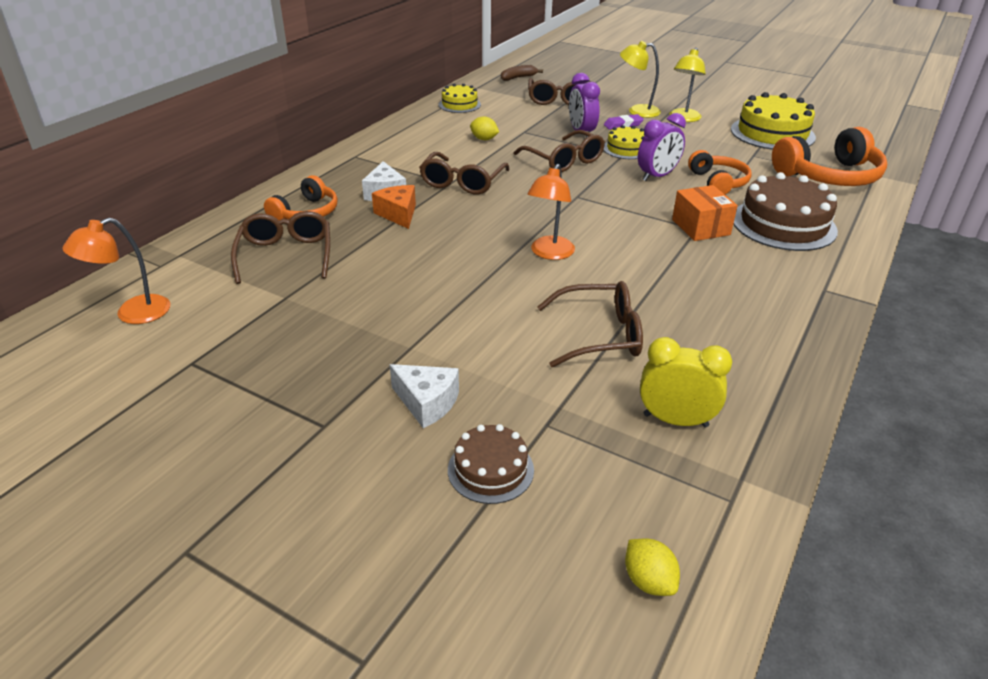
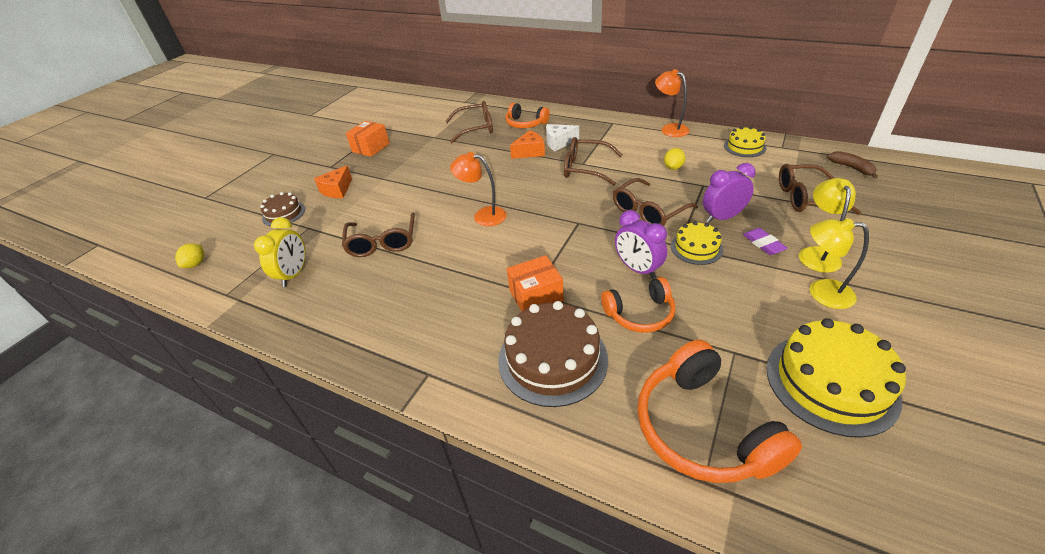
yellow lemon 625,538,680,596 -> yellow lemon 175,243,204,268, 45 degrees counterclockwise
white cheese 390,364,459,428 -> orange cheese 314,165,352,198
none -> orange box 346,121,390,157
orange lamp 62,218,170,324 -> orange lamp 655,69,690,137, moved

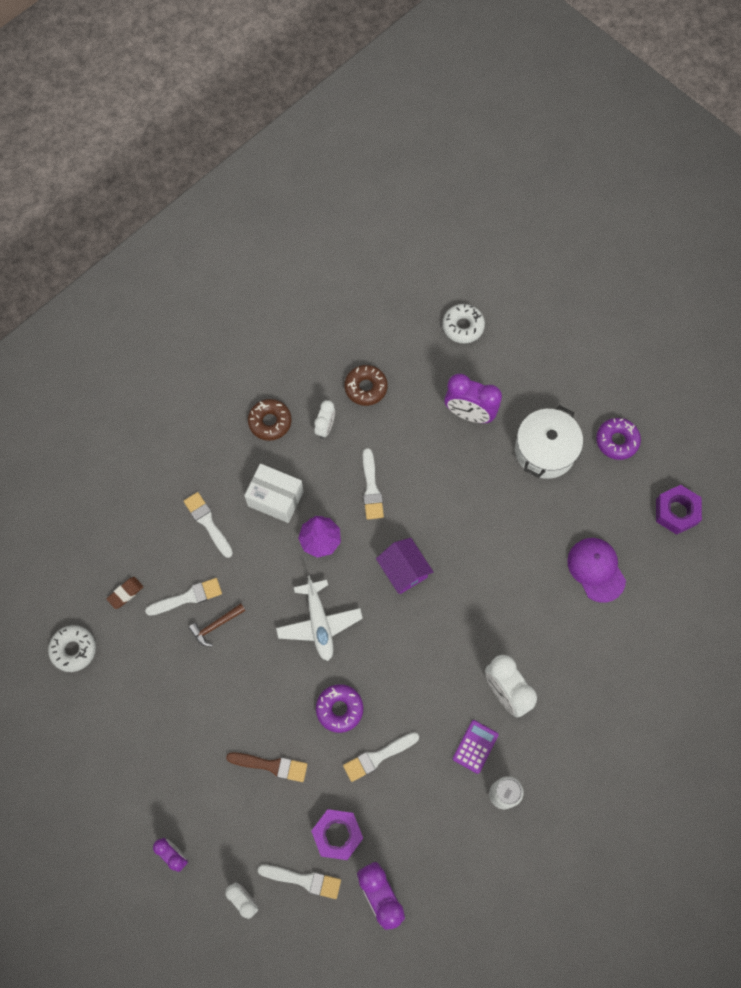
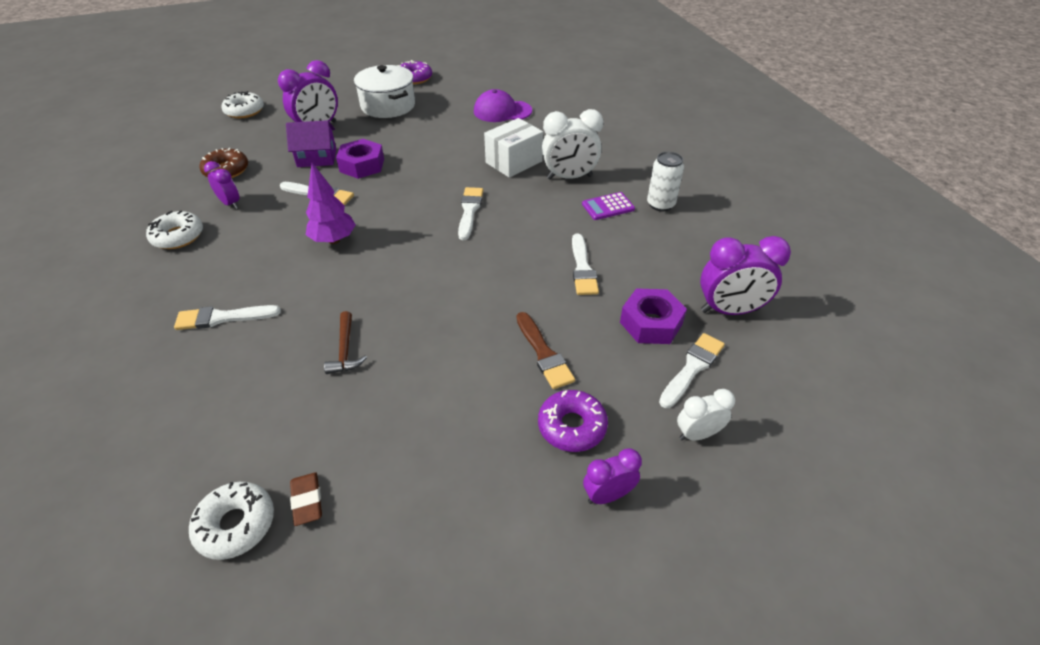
brown donut 248,399,292,441 -> white donut 146,211,203,249
white clock 314,400,335,439 -> purple clock 204,161,240,209
purple house 376,538,433,594 -> purple house 286,120,336,167, moved
brown eraser 106,577,144,609 -> brown eraser 290,472,322,526, moved
purple nut 656,485,702,535 -> purple nut 336,139,384,179, moved
white brush 145,578,222,616 -> white brush 458,187,483,240, moved
white box 244,464,304,523 -> white box 484,118,543,178, moved
brown brush 226,752,307,782 -> brown brush 517,312,575,389, 120 degrees clockwise
purple donut 316,684,363,733 -> purple donut 538,390,608,452, moved
purple calculator 453,720,499,774 -> purple calculator 582,192,635,220, 75 degrees counterclockwise
white plane 276,575,363,661 -> none

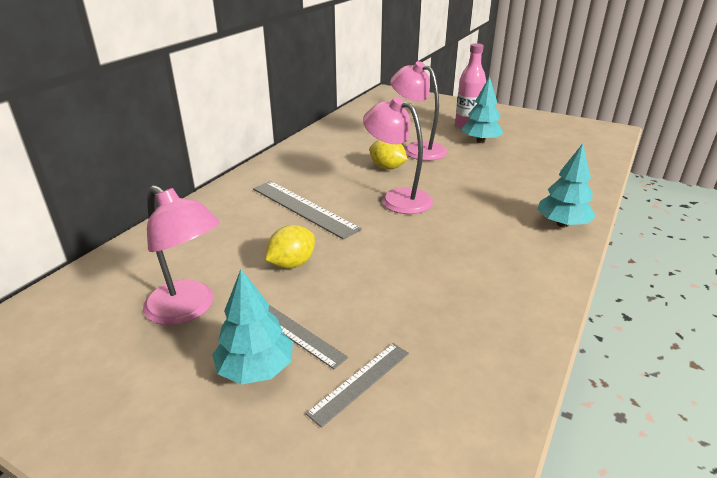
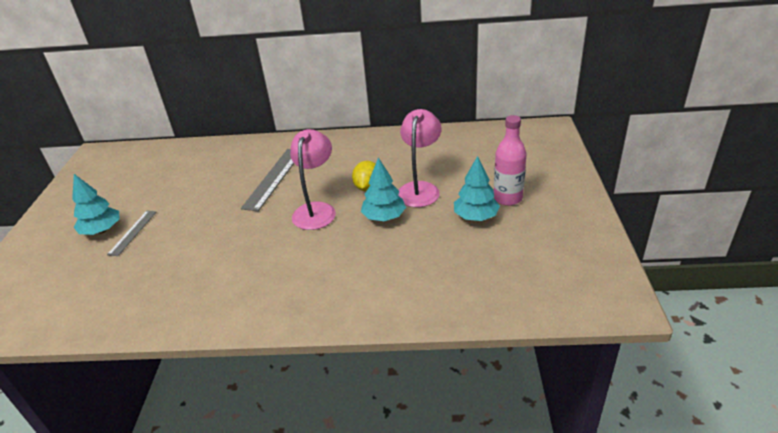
turquoise tree 537,143,596,227 -> turquoise tree 361,158,406,221, moved
pink lamp 143,185,220,325 -> none
yellow lemon 265,225,315,269 -> none
grey ruler 306,343,409,428 -> none

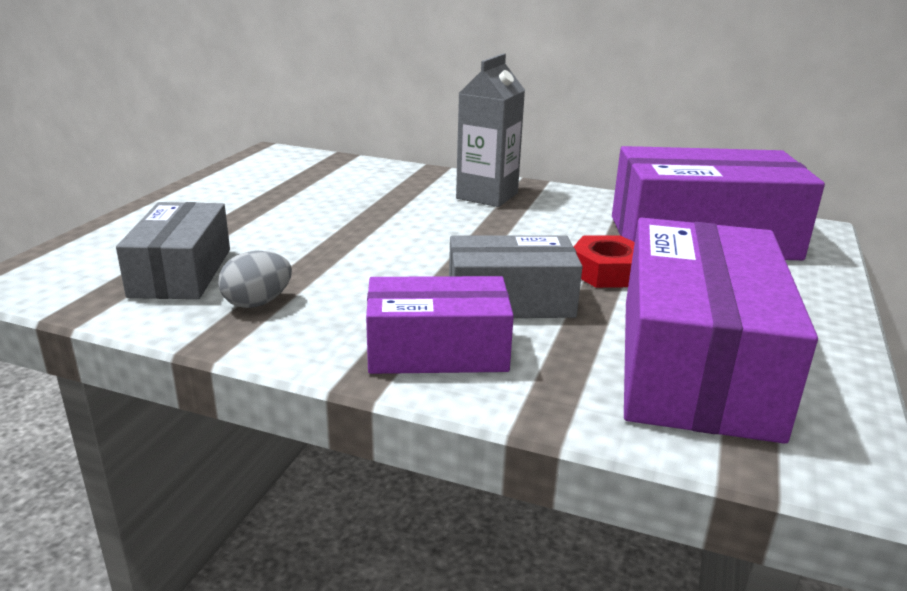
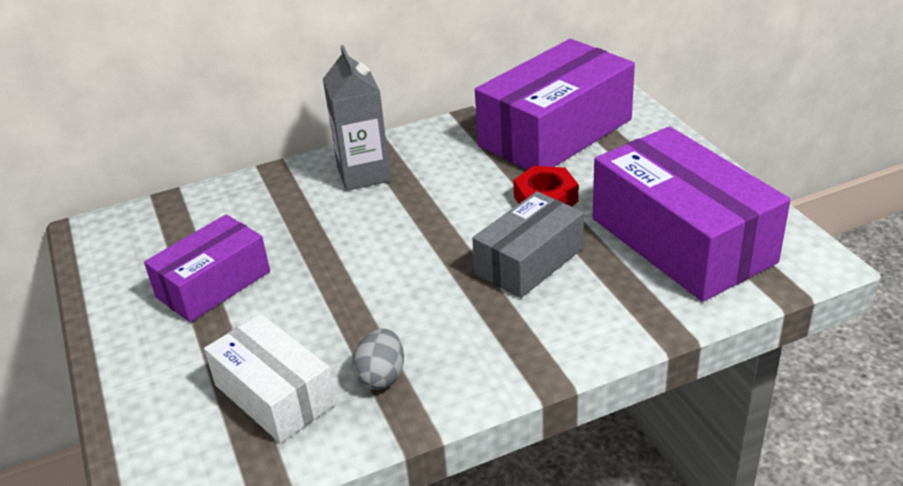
purple box 366,276,514,374 -> purple box 144,214,270,322, moved
grey box 116,202,230,299 -> white box 204,314,336,443

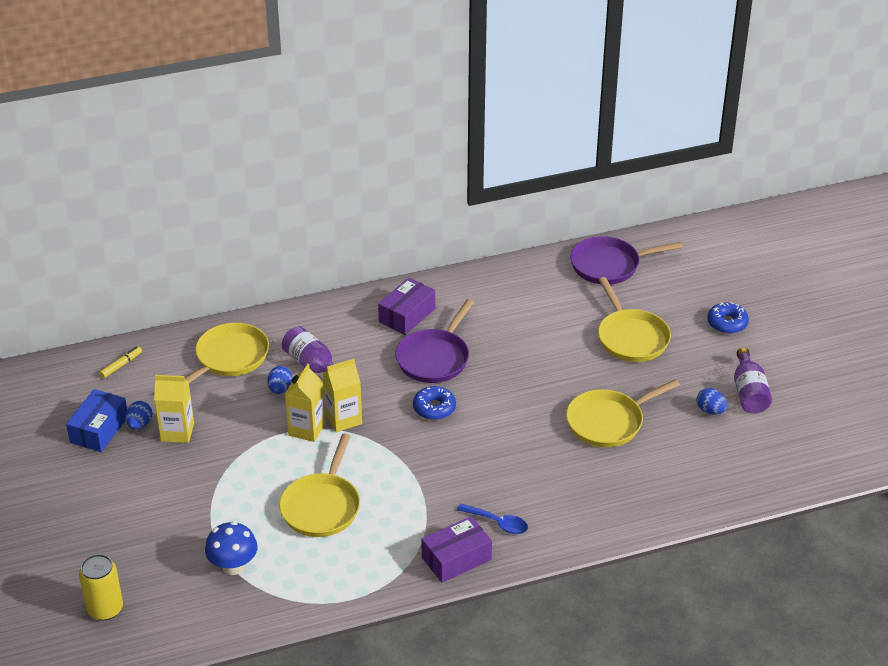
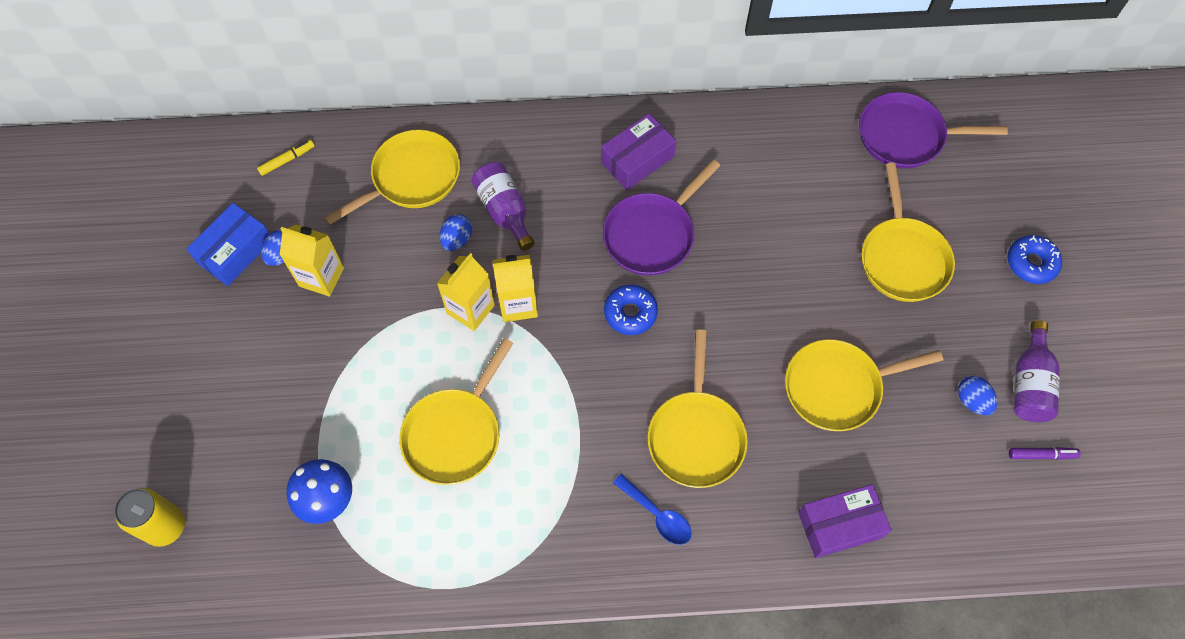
none -> yellow pan 647,330,748,488
purple box 422,516,492,583 -> purple box 798,484,892,558, moved
none -> purple marker 1009,447,1081,460

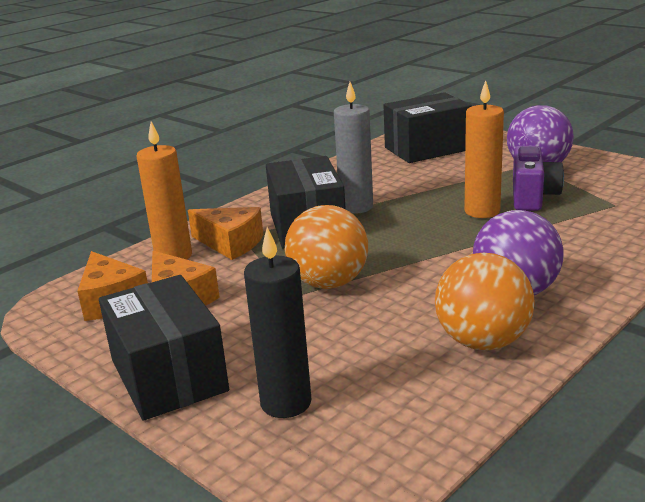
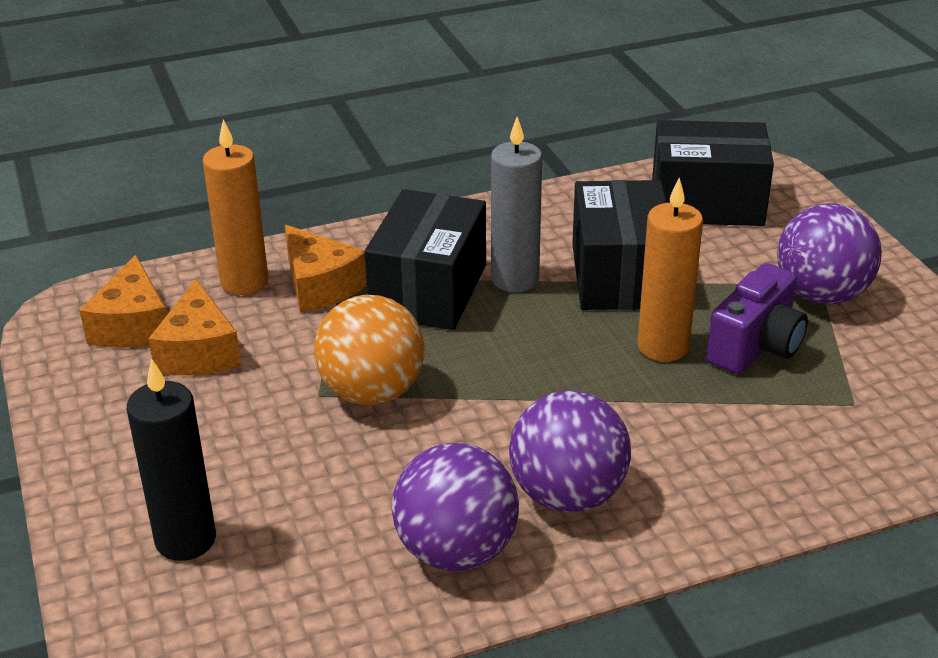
orange ball 435,253,535,351 -> purple ball 392,443,519,571
black box 99,275,229,421 -> black box 572,180,667,310, moved

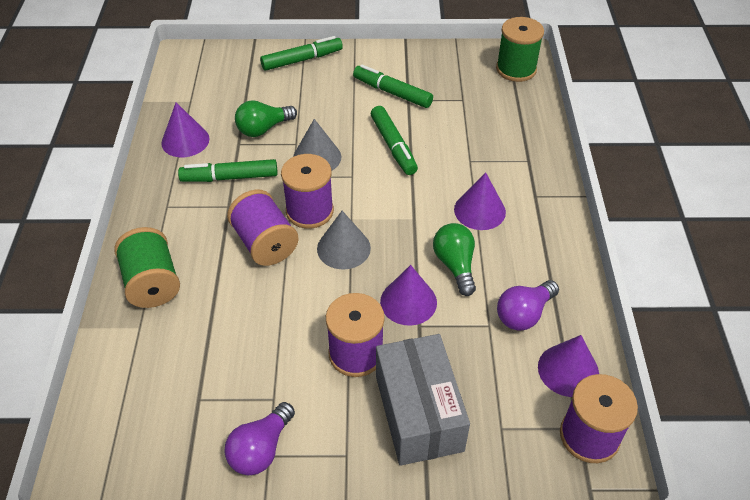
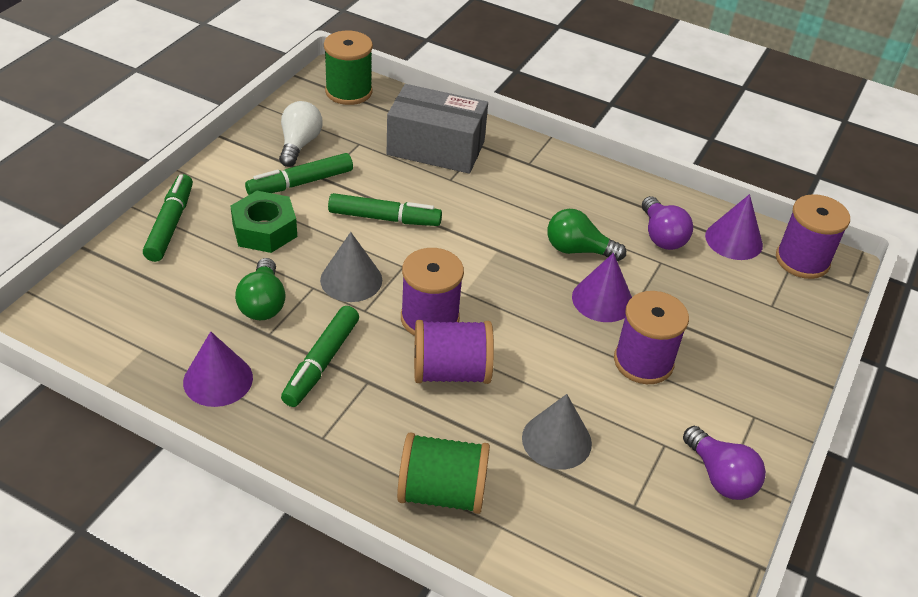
none -> green nut 231,191,297,253
none -> white light bulb 279,101,323,167
grey box 376,334,470,466 -> grey box 387,84,488,174, moved
grey cone 317,211,371,270 -> grey cone 522,394,592,470, moved
purple cone 454,172,506,230 -> none

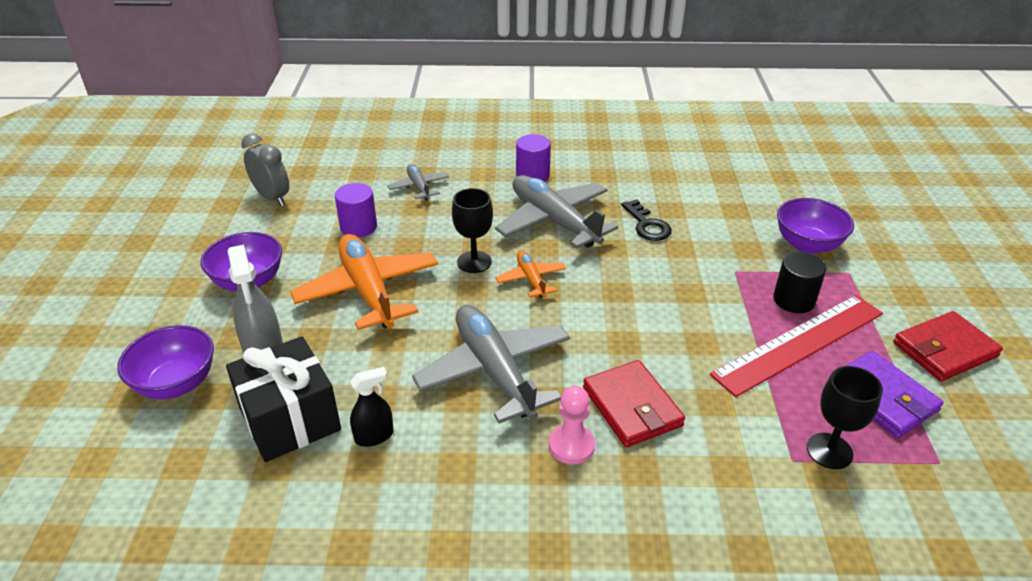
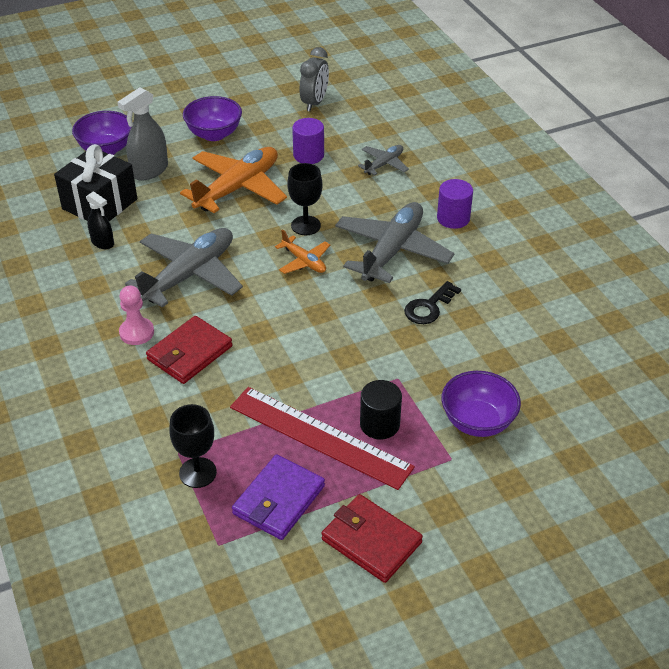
orange plane 495,251,566,298 -> orange plane 275,229,330,274, 90 degrees clockwise

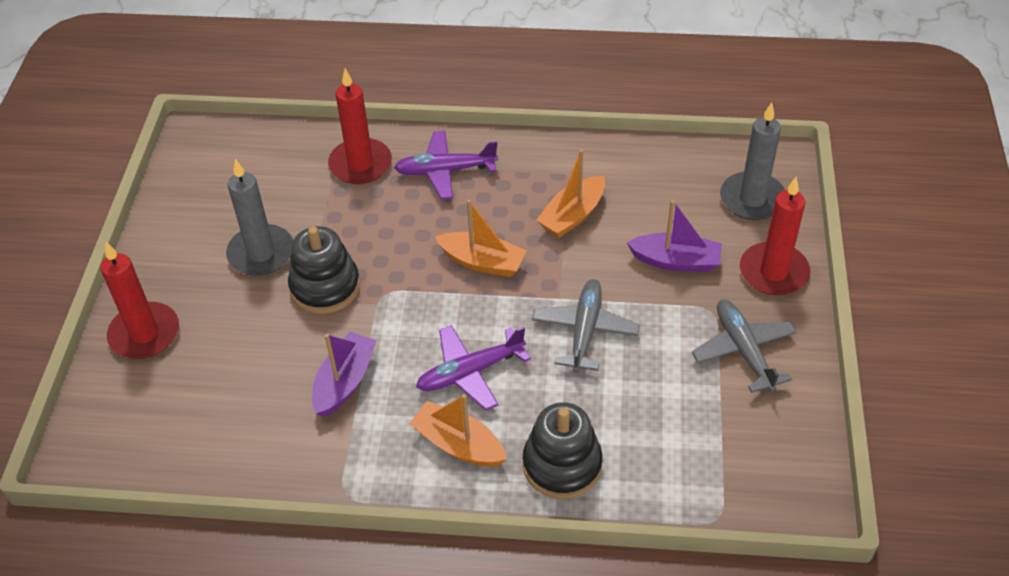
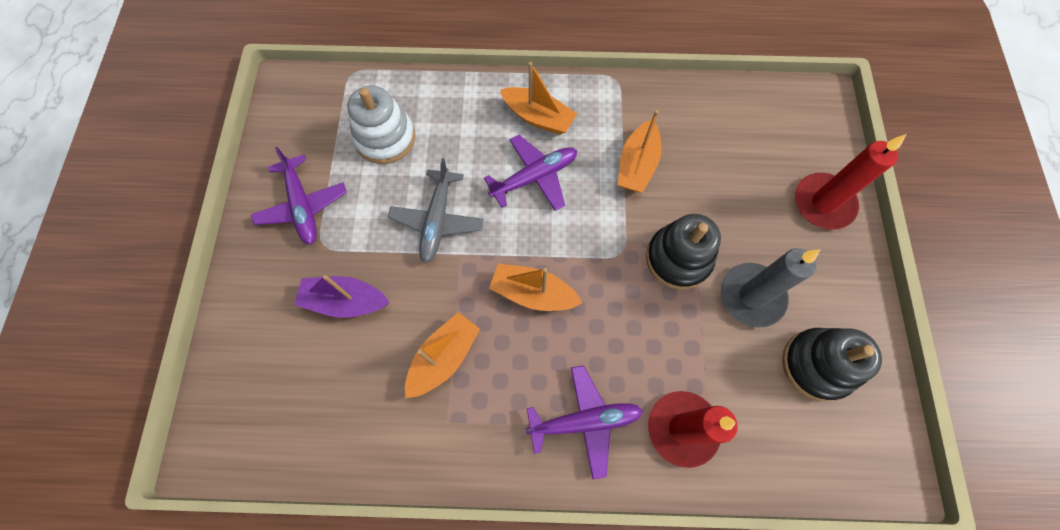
grey plane 692,299,797,393 -> purple plane 251,147,347,245
none -> white stacking toy 347,86,415,164
purple boat 312,332,377,417 -> orange boat 618,110,661,193
black stacking toy 523,402,603,499 -> black stacking toy 782,328,882,401, moved
grey candle 720,102,785,220 -> none
red candle 740,177,810,296 -> none

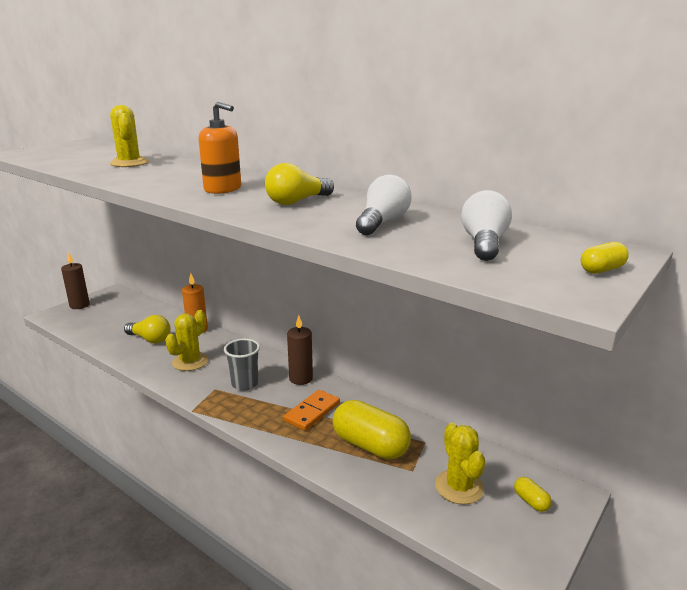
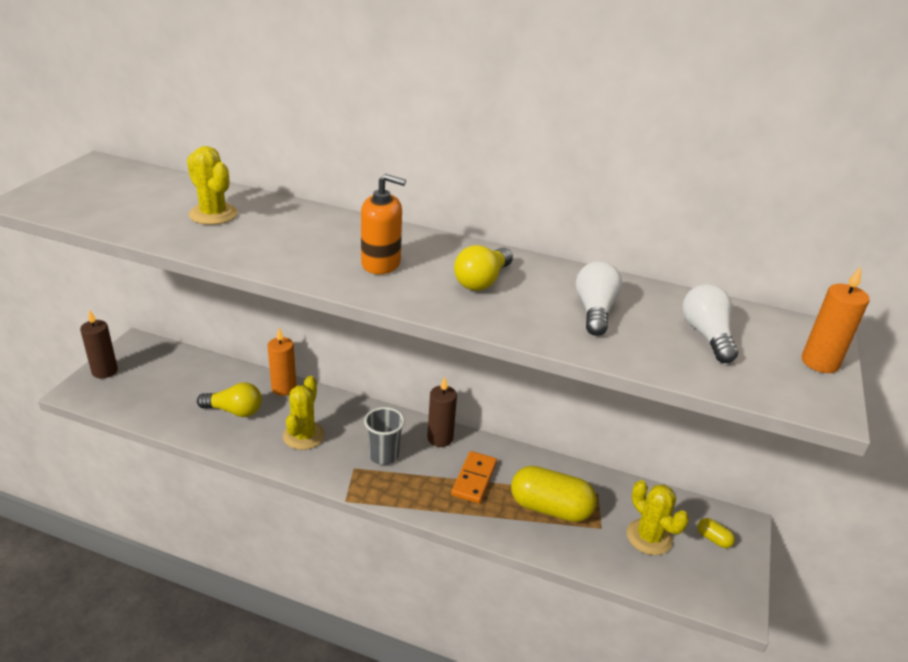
yellow capsule 581,242,629,274 -> orange candle 802,266,870,373

